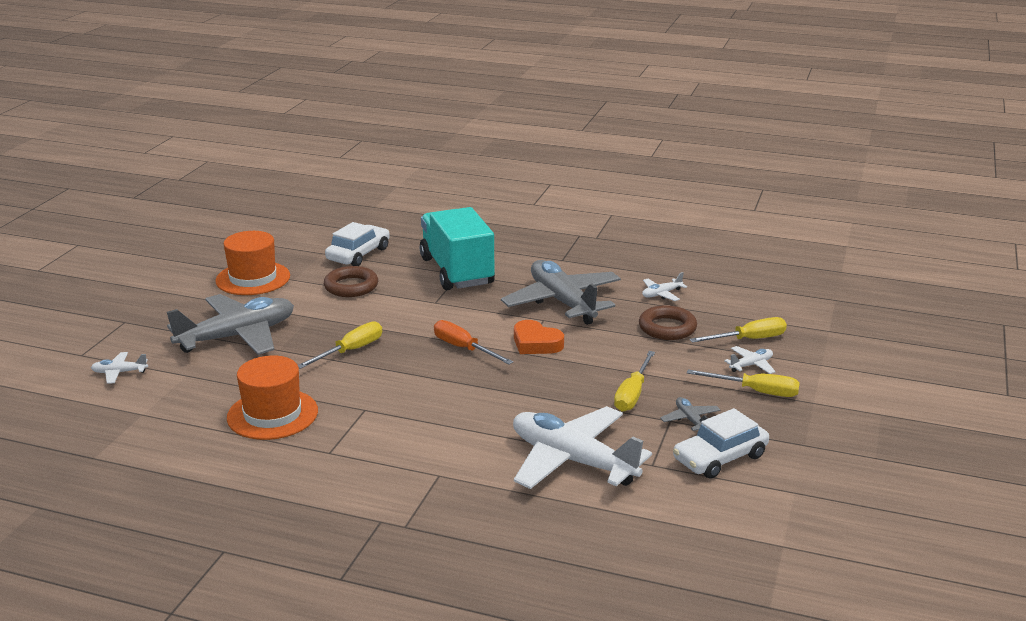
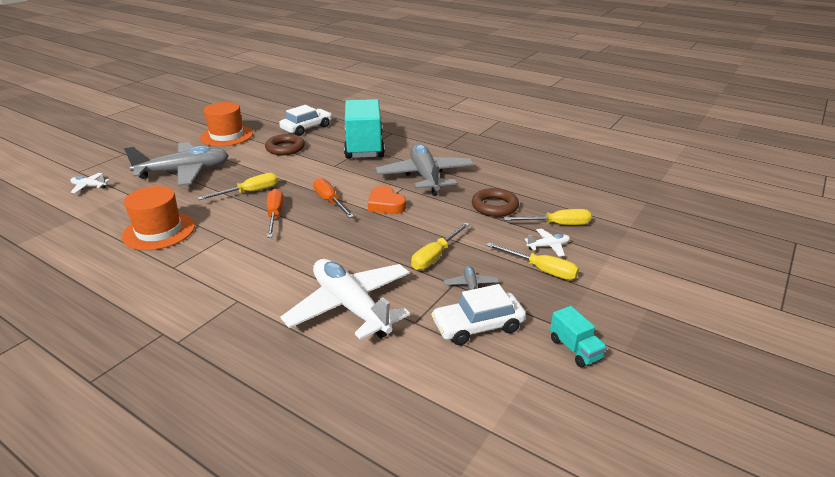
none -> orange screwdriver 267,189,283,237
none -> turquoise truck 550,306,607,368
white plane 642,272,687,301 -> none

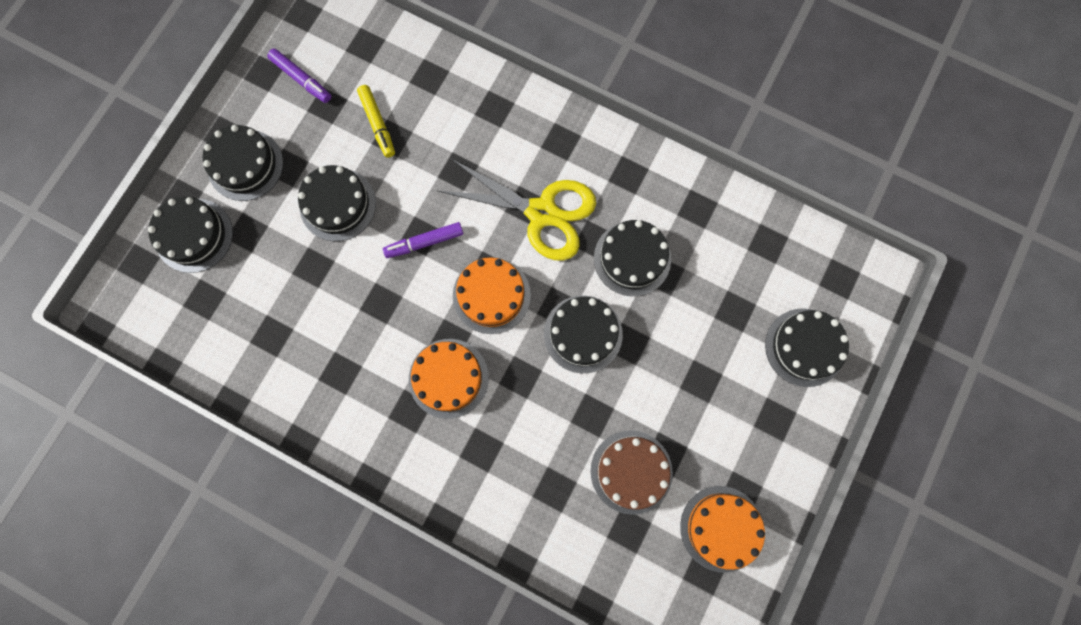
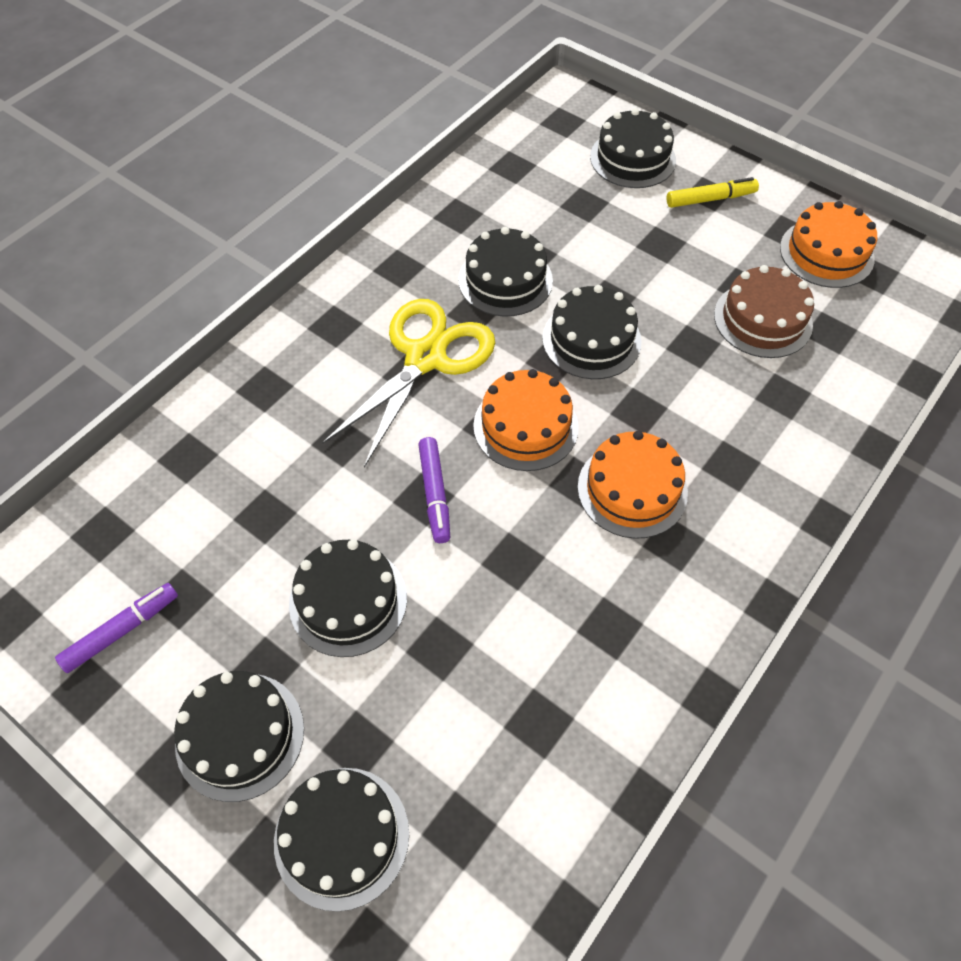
yellow marker 357,85,395,158 -> yellow marker 667,177,759,208, moved

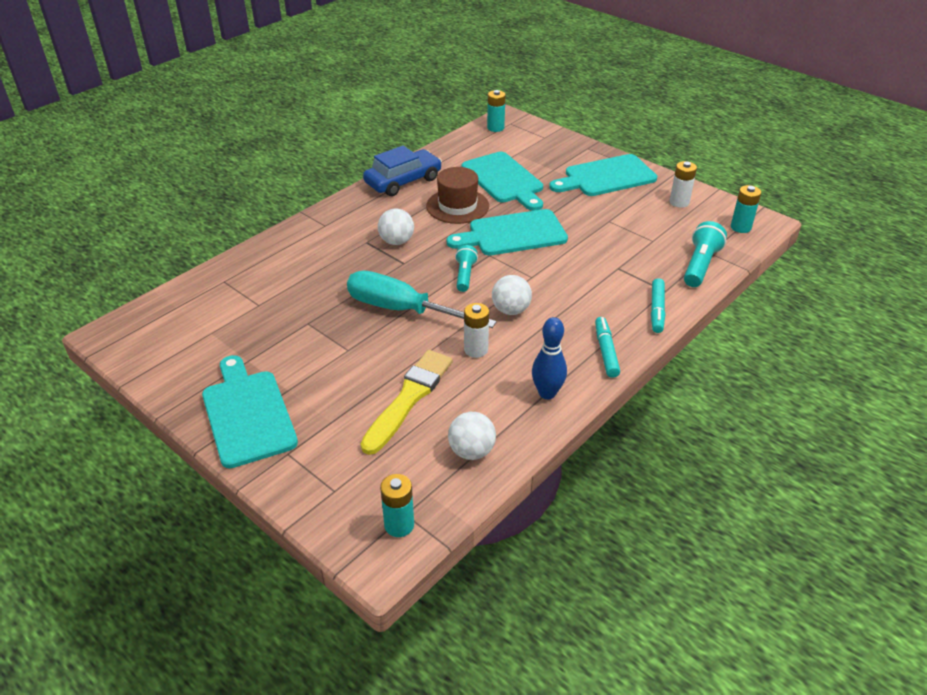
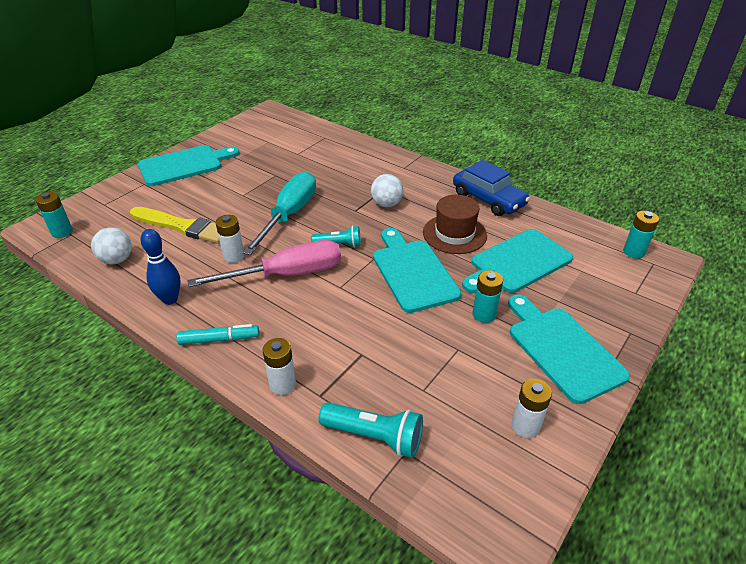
white ball 492,275,532,315 -> pink screwdriver 187,240,341,287
turquoise marker 651,278,665,333 -> white battery 263,338,296,395
turquoise battery 731,185,761,233 -> turquoise battery 472,270,503,323, moved

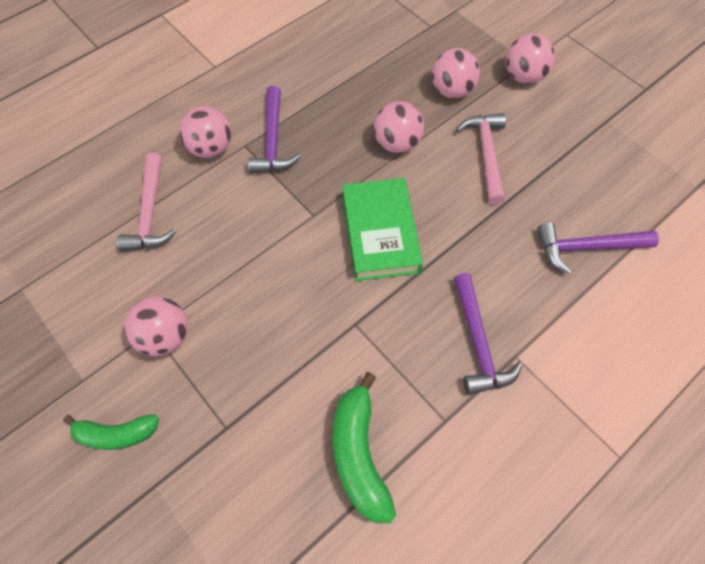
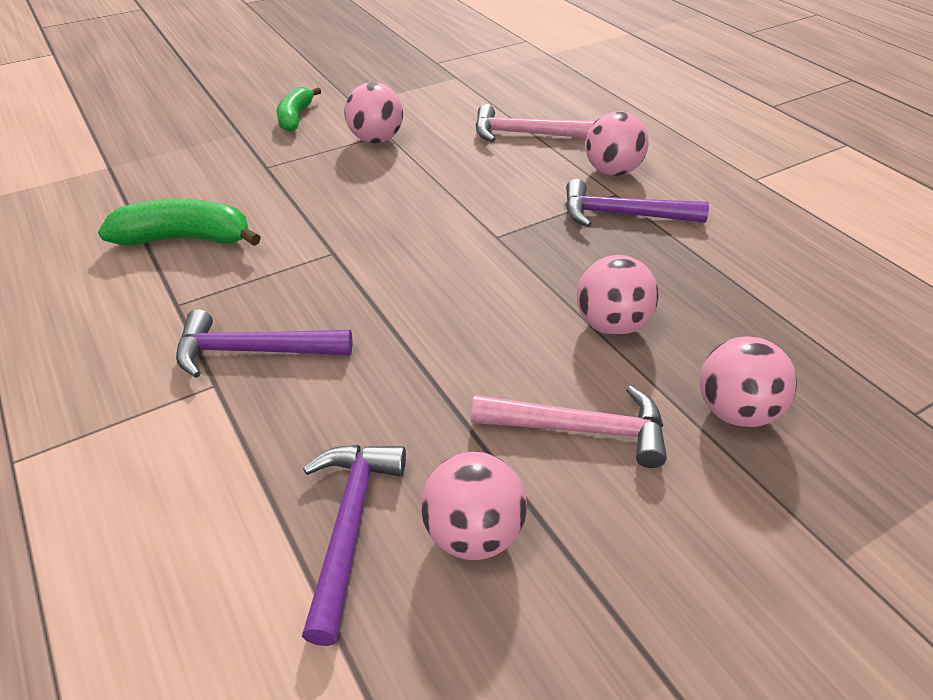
pink ball 506,34,555,84 -> pink ball 421,452,527,560, moved
green book 342,178,423,281 -> none

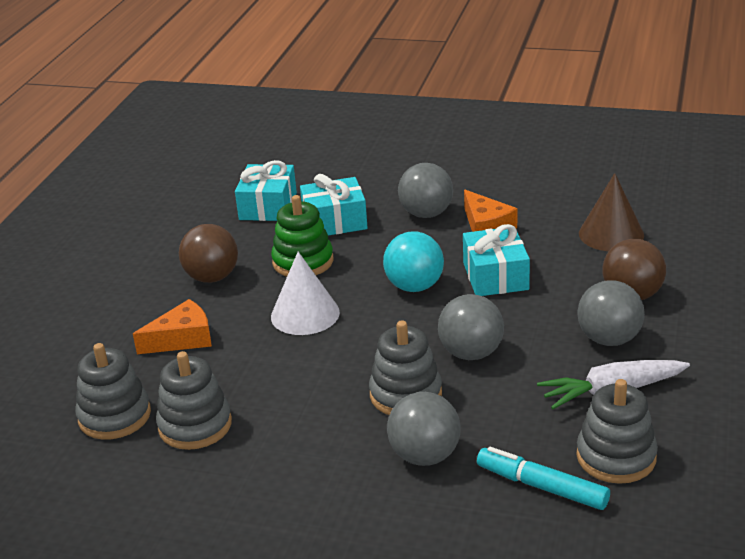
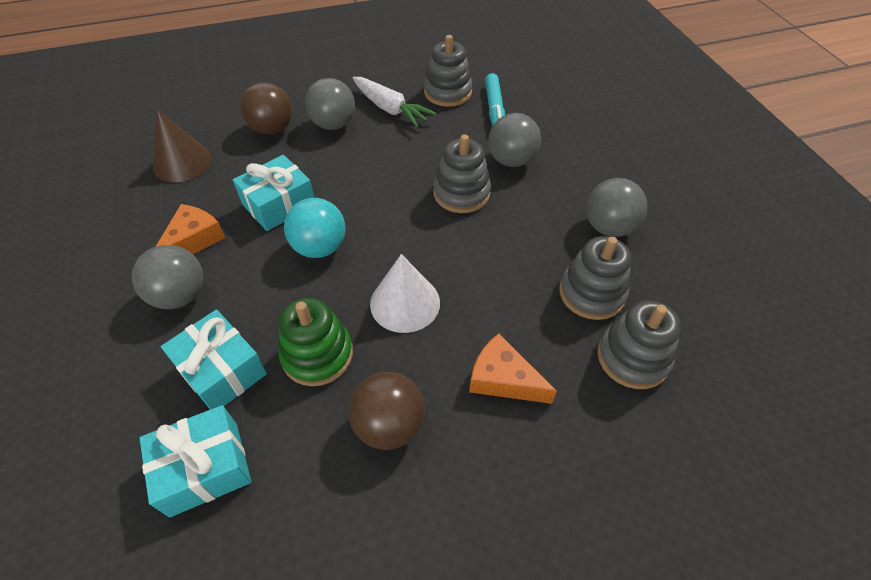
grey ball 438,294,504,360 -> grey ball 586,178,647,237, moved

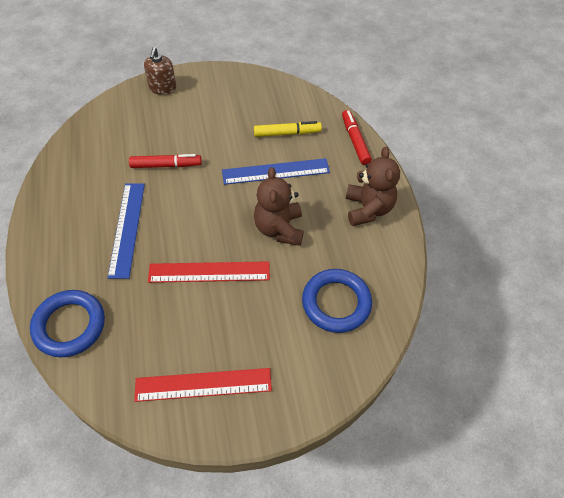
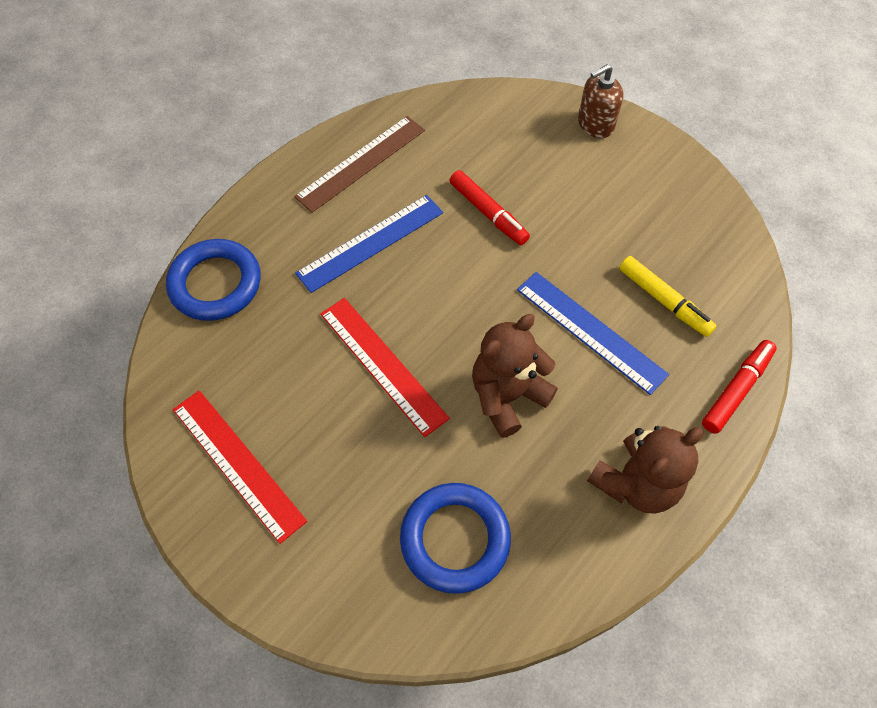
none -> brown ruler 294,116,425,213

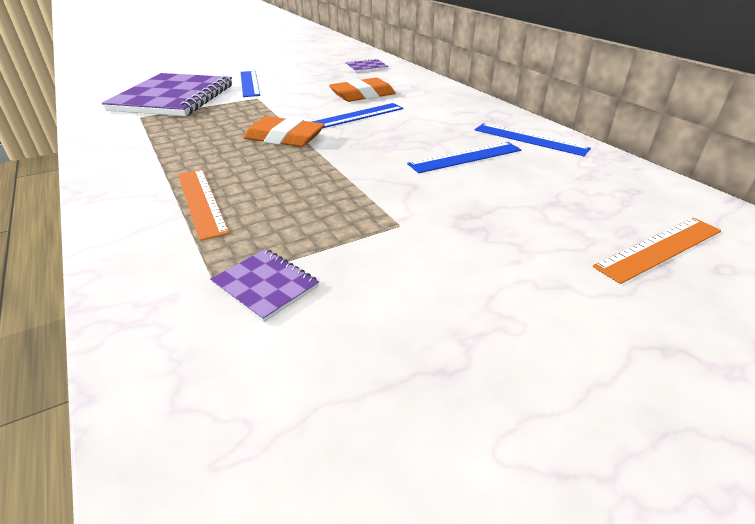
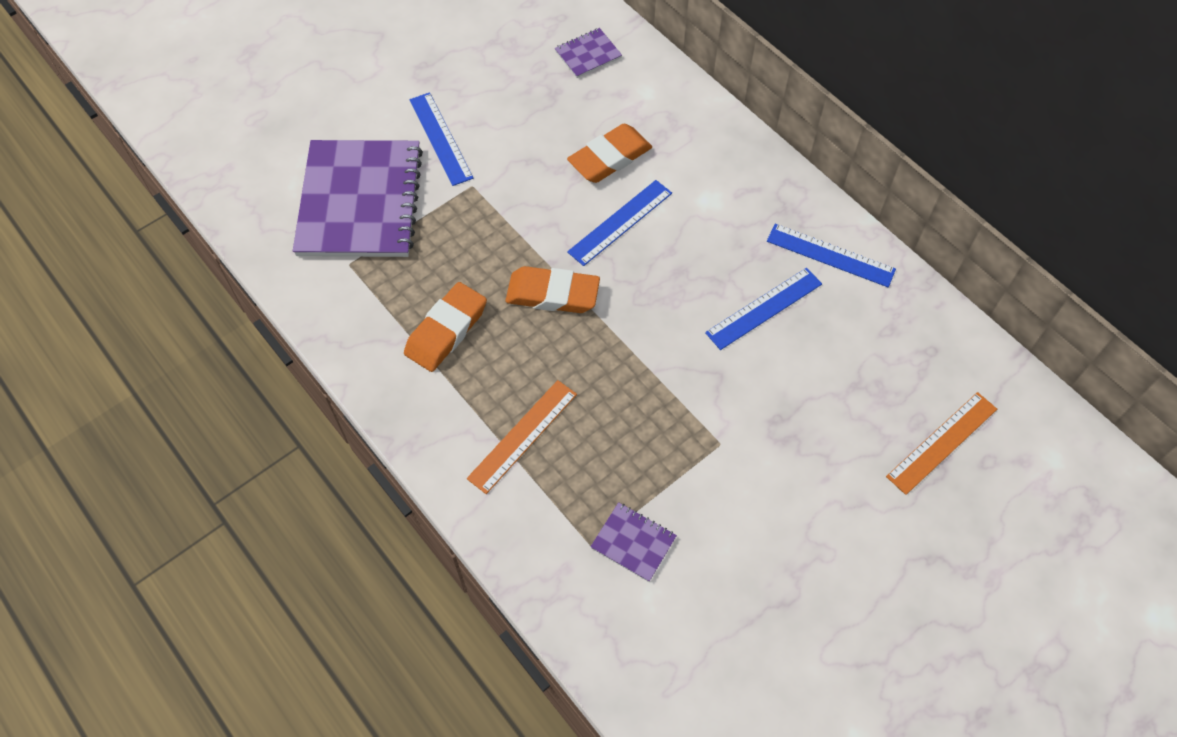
none -> orange eraser 404,282,487,372
orange ruler 178,169,230,241 -> orange ruler 467,380,577,494, 75 degrees clockwise

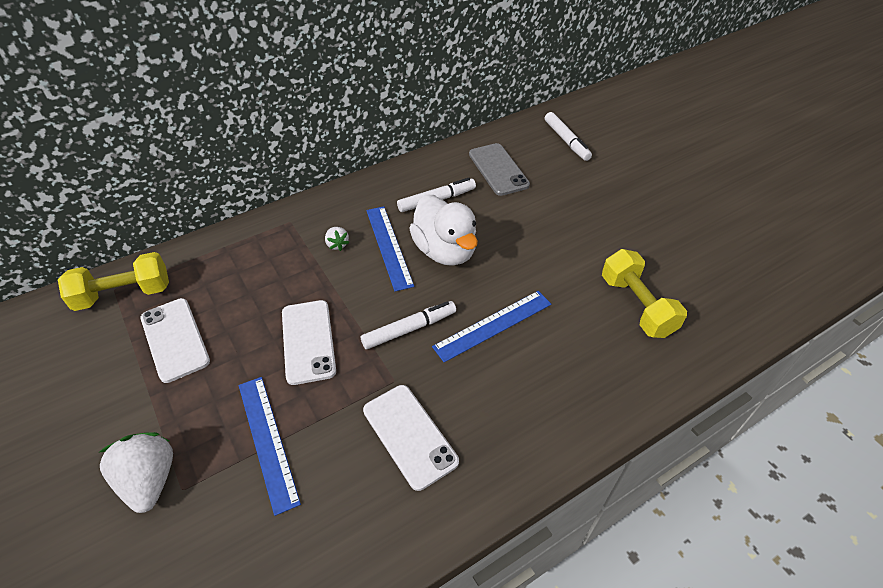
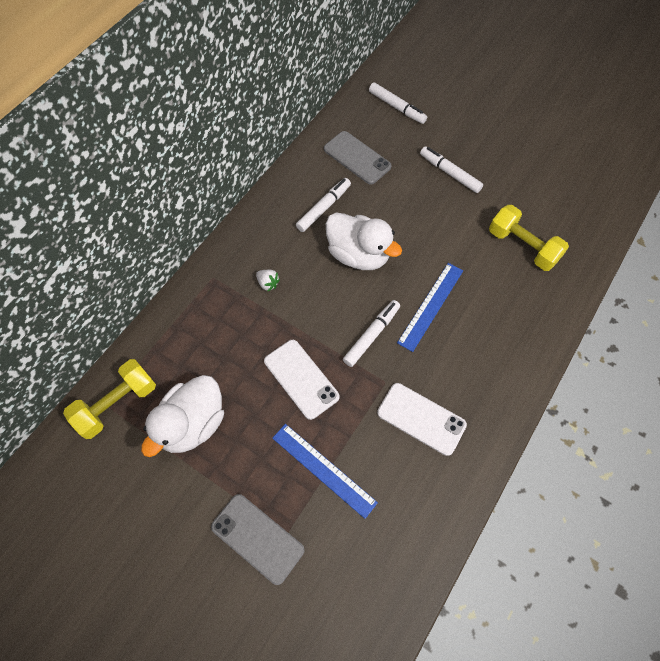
white phone 141,298,210,383 -> white duck 141,375,224,457
white strawberry 98,432,173,513 -> grey phone 211,494,305,585
none -> white marker 420,146,483,193
blue ruler 366,206,414,291 -> none

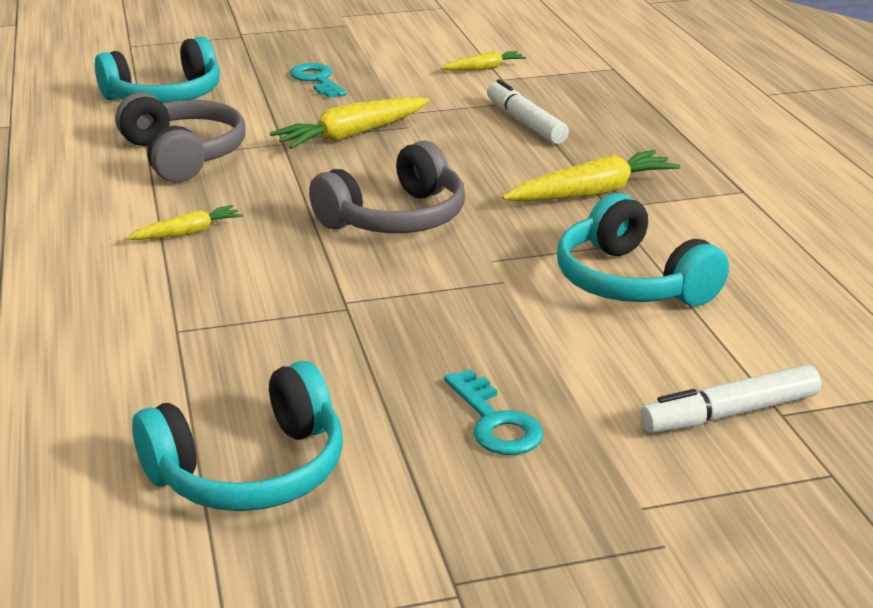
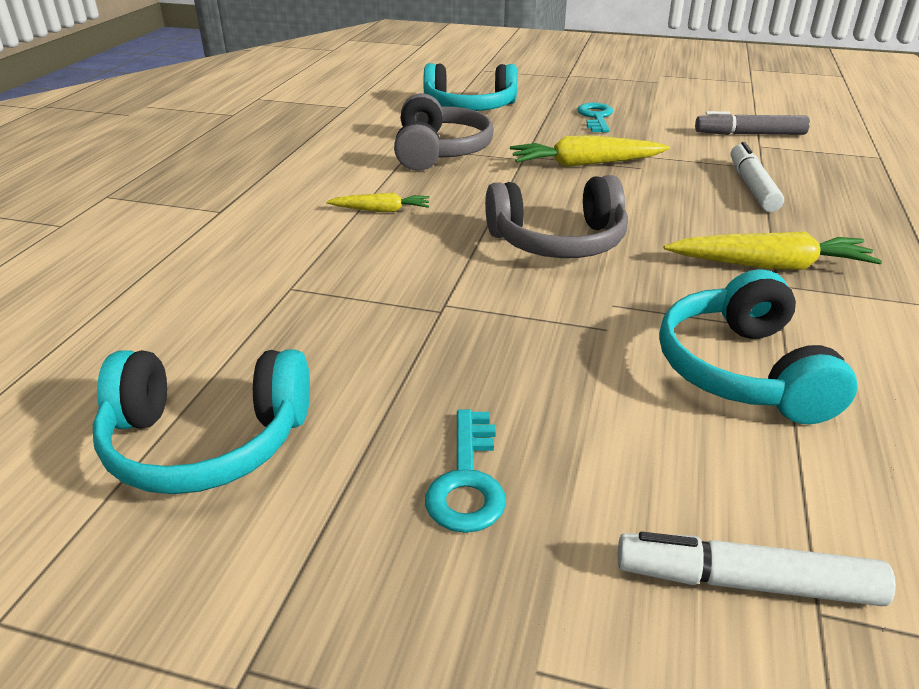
yellow carrot 440,51,526,70 -> grey marker 695,111,810,135

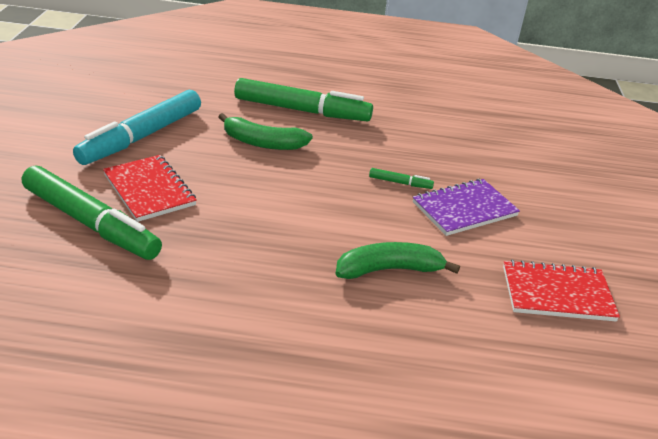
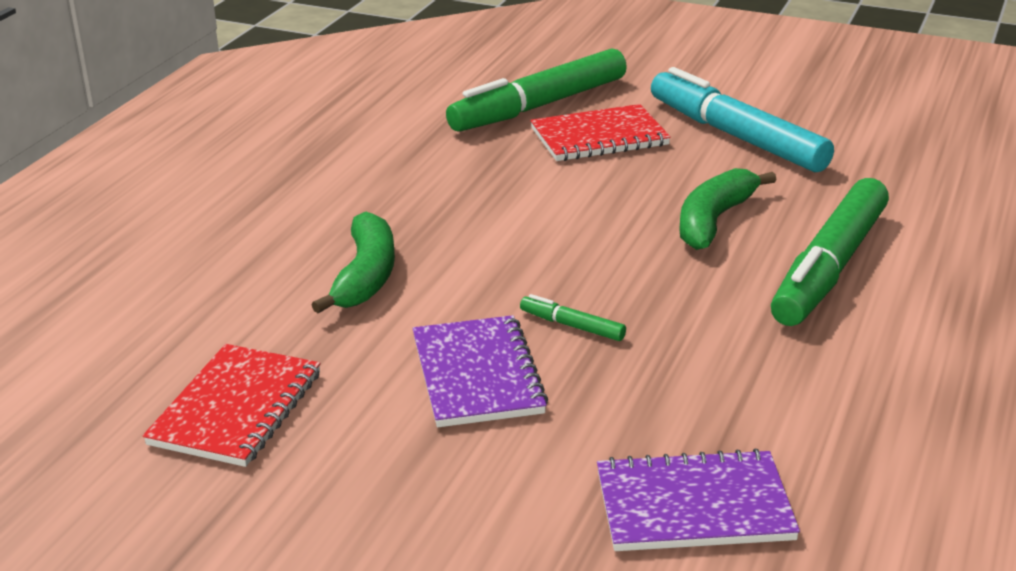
green marker 369,168,434,189 -> green marker 520,294,626,341, 90 degrees clockwise
none -> purple notebook 597,449,800,551

